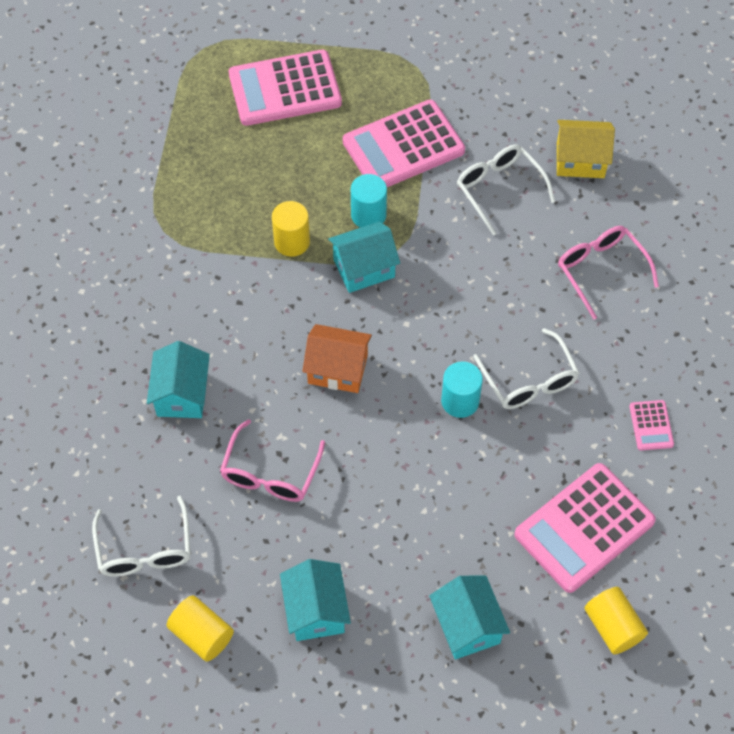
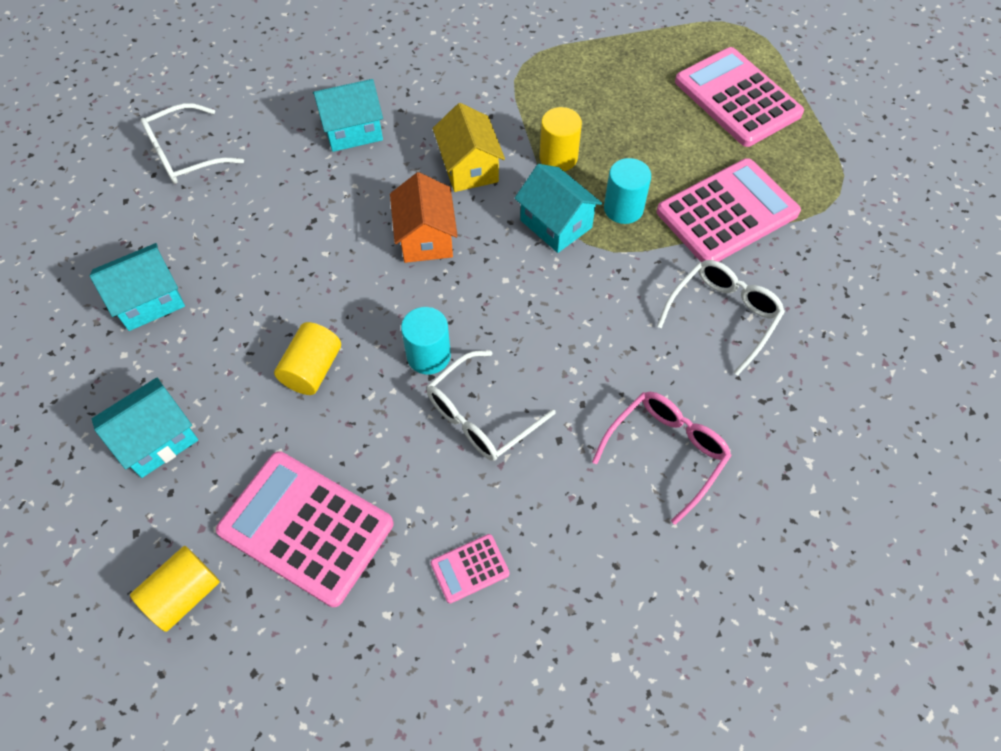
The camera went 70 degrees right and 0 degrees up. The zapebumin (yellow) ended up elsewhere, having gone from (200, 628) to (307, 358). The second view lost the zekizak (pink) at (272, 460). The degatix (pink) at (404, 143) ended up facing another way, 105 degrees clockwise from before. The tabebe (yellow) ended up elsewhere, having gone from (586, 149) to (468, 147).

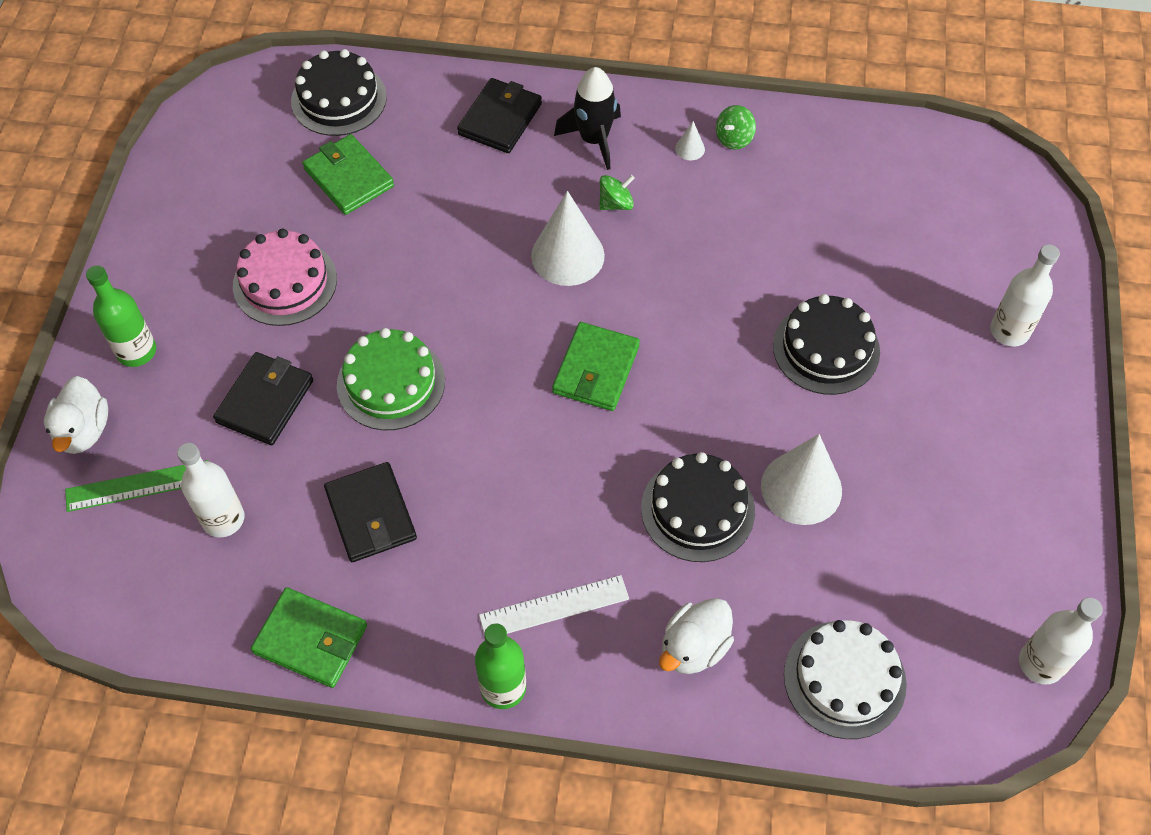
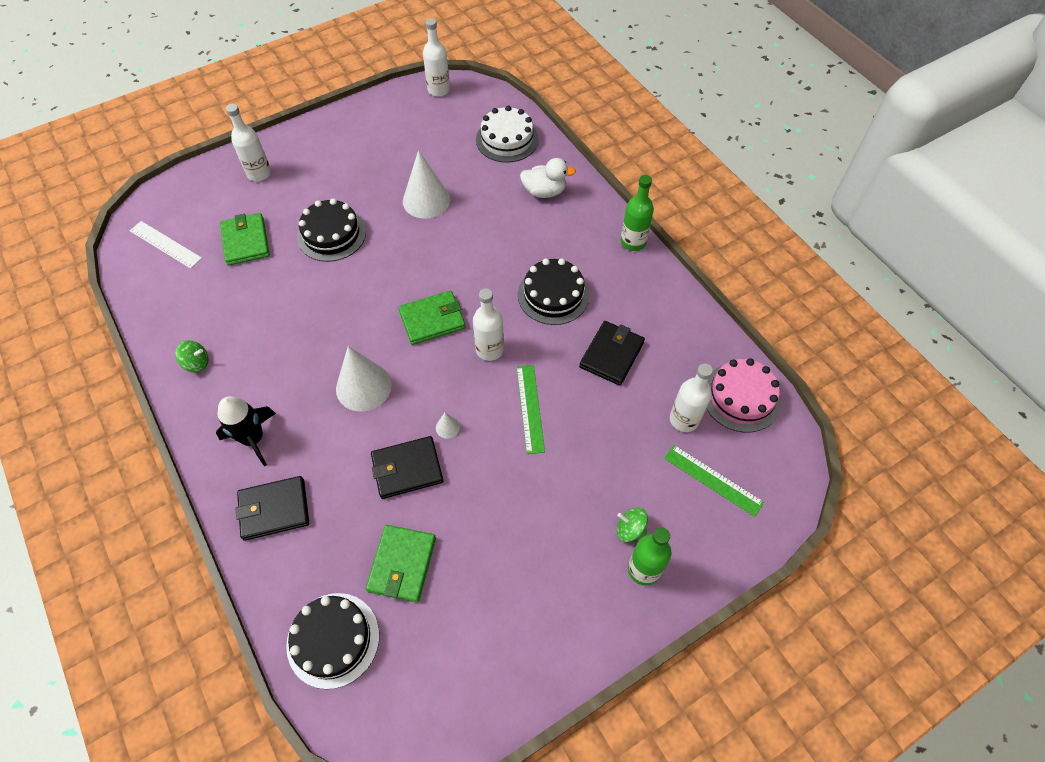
The camera went 130 degrees left and 0 degrees up. The second view lost the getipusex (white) at (76, 415). The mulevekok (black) ended up elsewhere, having gone from (263, 398) to (407, 467). The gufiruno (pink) ended up elsewhere, having gone from (285, 277) to (744, 395). The mulevekok (green) ended up elsewhere, having gone from (309, 637) to (245, 239). Where the gufiruno (green) stood at (391, 379), the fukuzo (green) came to stand at (531, 409). The fukuzo (white) ended up elsewhere, having gone from (554, 604) to (166, 245). The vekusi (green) ended up elsewhere, having gone from (617, 192) to (632, 524). The gufiruno (black) ended up elsewhere, having gone from (698, 507) to (554, 291). The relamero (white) ended up elsewhere, having gone from (690, 140) to (448, 426). The second view gained the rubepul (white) at (488, 324).

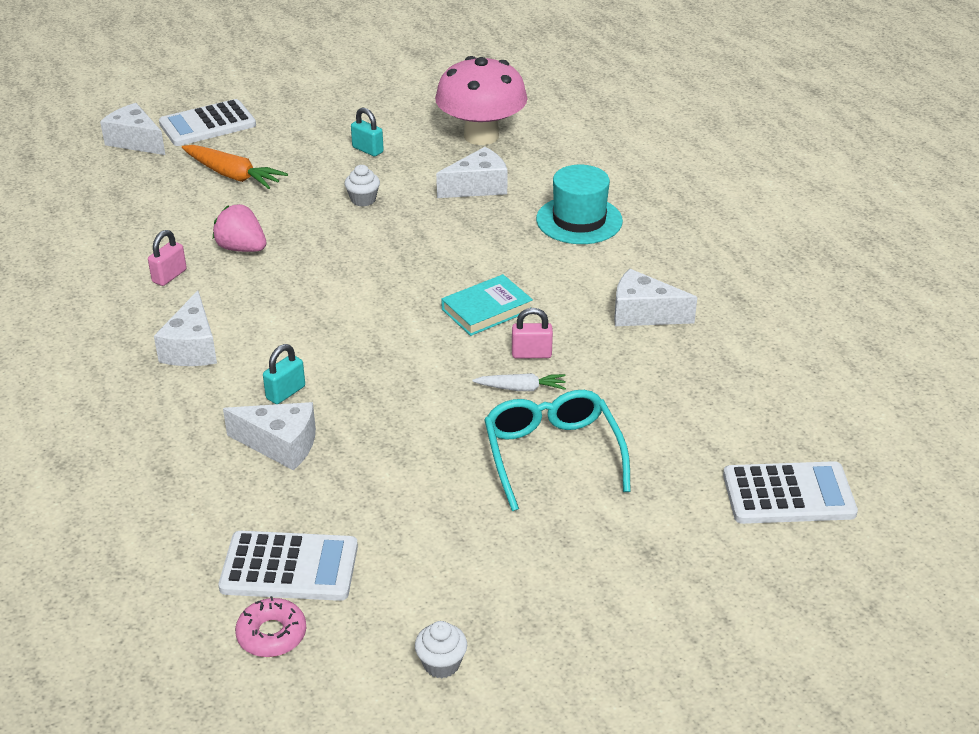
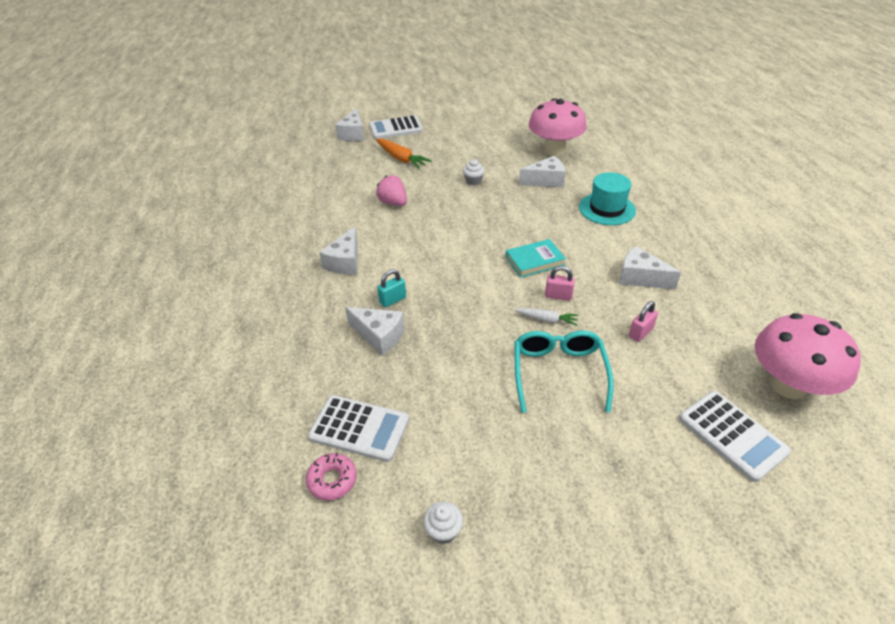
The camera went 15 degrees right and 5 degrees up. The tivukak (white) at (132, 129) ended up facing another way, 135 degrees counterclockwise from before. The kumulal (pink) ended up elsewhere, having gone from (167, 258) to (643, 321). The second view lost the kumulal (turquoise) at (367, 132). The degatix (white) at (790, 492) ended up facing another way, 45 degrees clockwise from before. The second view gained the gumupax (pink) at (808, 356).

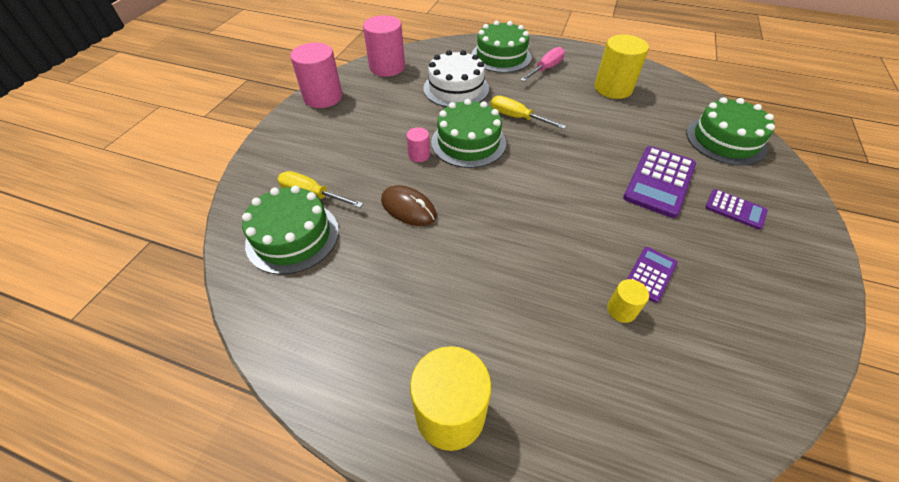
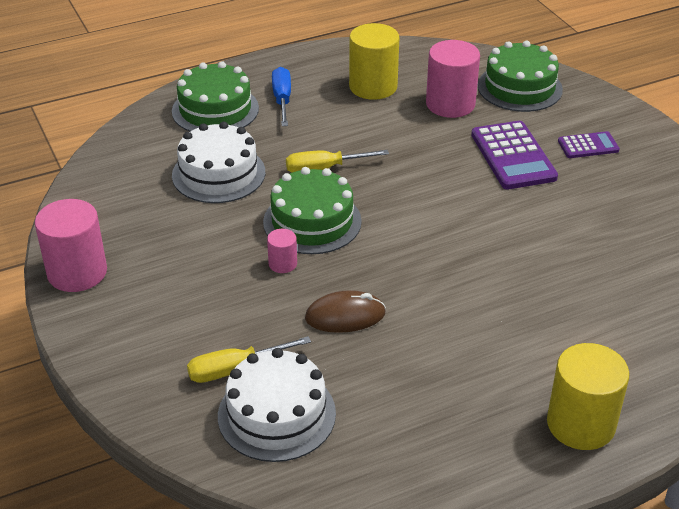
The camera went 45 degrees left and 10 degrees down. What was the gufiruno (green) at (290, 230) turned into the gufiruno (white) at (277, 405). The zapebumin (pink) ended up elsewhere, having gone from (384, 46) to (453, 79). What was the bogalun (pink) at (542, 64) turned into the bogalun (blue) at (281, 96). The second view lost the zapebumin (yellow) at (628, 301). The second view lost the degatix (purple) at (652, 275).

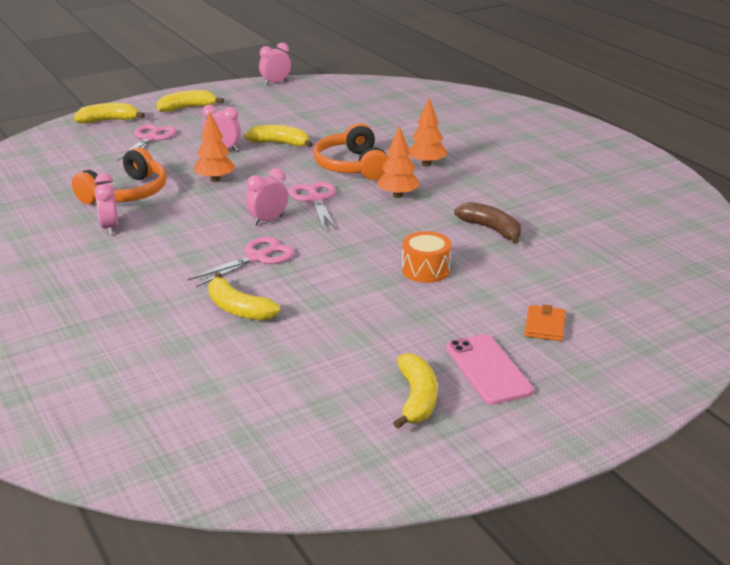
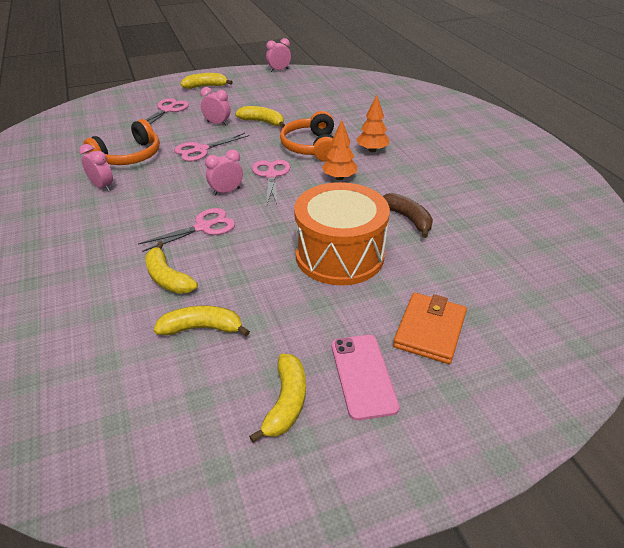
The camera went 10 degrees right and 10 degrees up. The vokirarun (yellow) ended up elsewhere, having gone from (109, 113) to (202, 321). The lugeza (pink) at (106, 204) ended up facing another way, 135 degrees clockwise from before. Where the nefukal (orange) stood at (215, 146), the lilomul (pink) came to stand at (211, 147). The size of the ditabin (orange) at (427, 257) changed by a factor of 2.11. The size of the mulevekok (orange) at (545, 322) changed by a factor of 1.64.

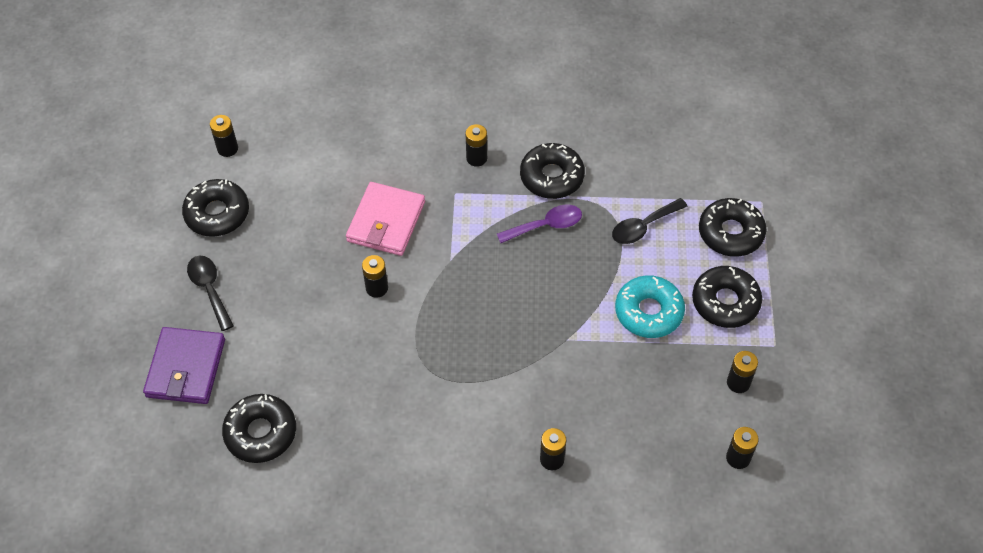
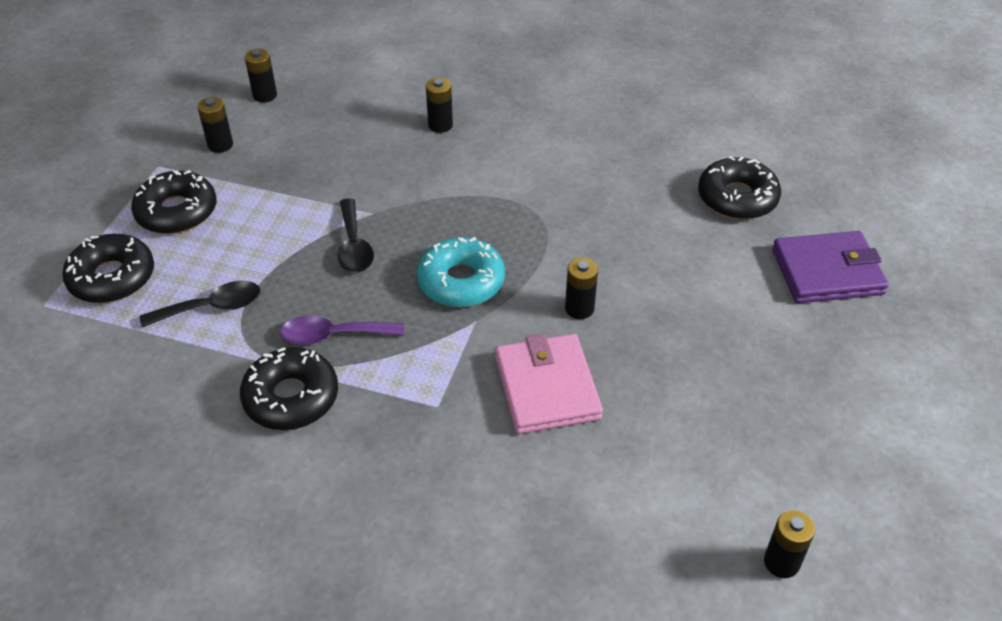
The camera went 165 degrees left and 10 degrees down. The mulevekok (purple) at (184, 365) ended up facing another way, 60 degrees clockwise from before. The second view lost the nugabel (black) at (215, 208). The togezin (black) ended up elsewhere, having gone from (210, 293) to (356, 235). The mulevekok (pink) at (385, 219) ended up facing another way, 45 degrees counterclockwise from before. The second view lost the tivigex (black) at (476, 145). The nugabel (turquoise) ended up elsewhere, having gone from (650, 306) to (461, 272).

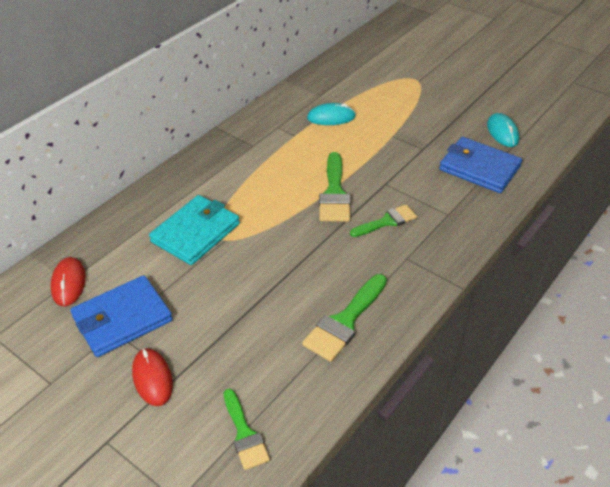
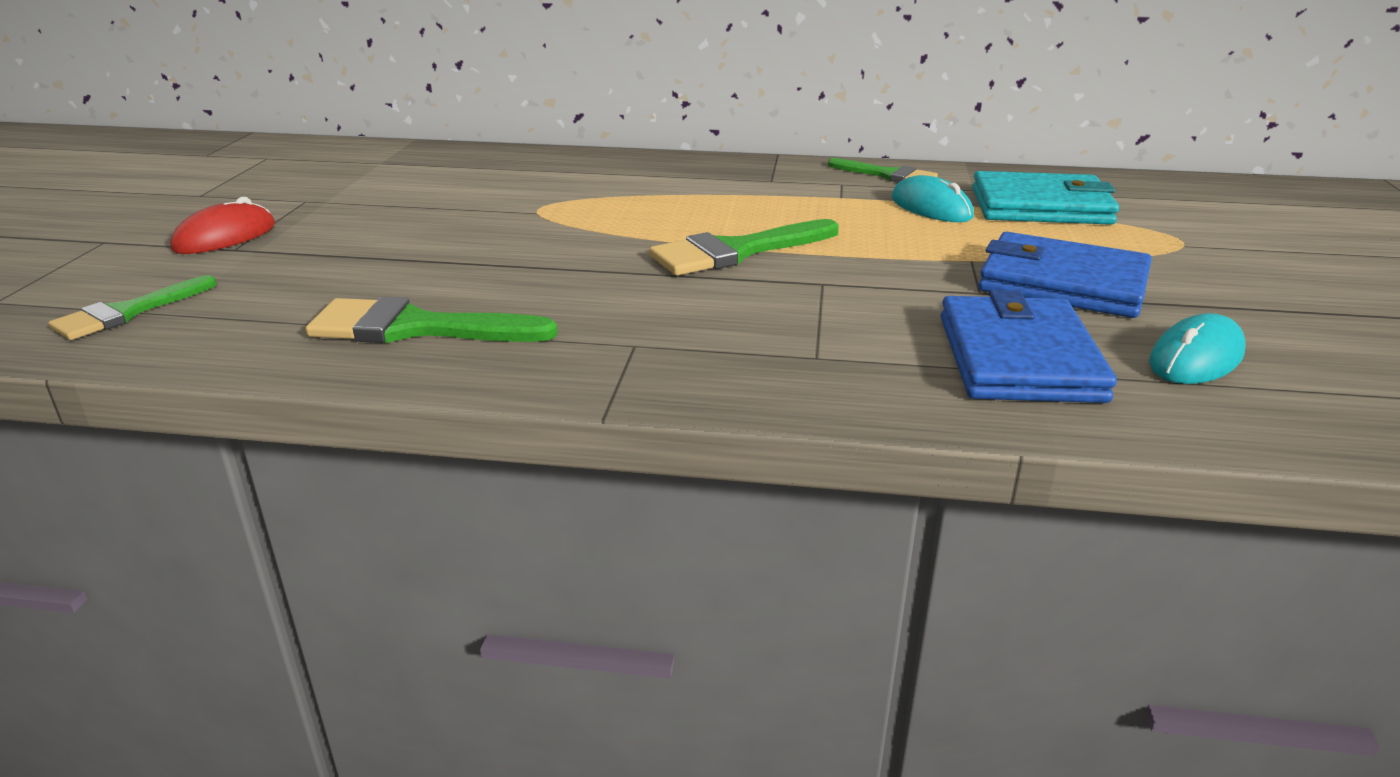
The camera went 60 degrees right and 15 degrees down. The second view lost the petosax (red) at (68, 281). The mulevekok (blue) ended up elsewhere, having gone from (121, 316) to (1065, 275). The mulevekok (turquoise) ended up elsewhere, having gone from (194, 230) to (1045, 198). The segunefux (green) ended up elsewhere, having gone from (383, 221) to (883, 170).

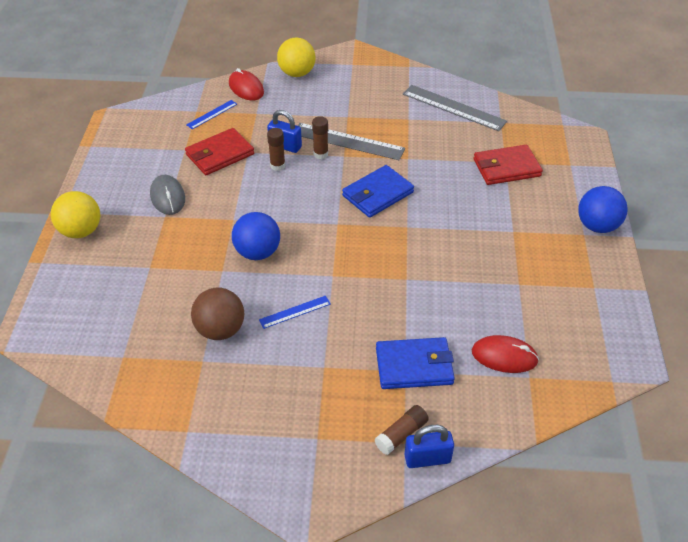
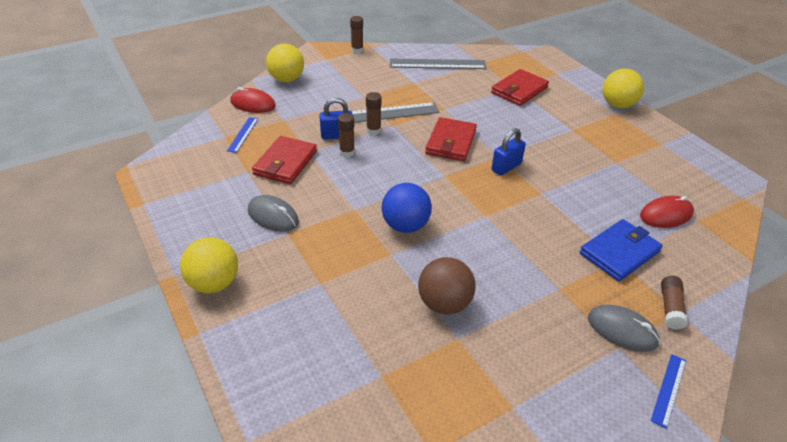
The camera went 35 degrees left and 5 degrees down. The fukuzo (blue) ended up elsewhere, having gone from (295, 312) to (668, 391). What was the mulevekok (blue) at (378, 191) turned into the mulevekok (red) at (451, 139). The kumulal (blue) ended up elsewhere, having gone from (429, 446) to (508, 152). What was the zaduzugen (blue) at (603, 209) turned into the zaduzugen (yellow) at (623, 88). The second view gained the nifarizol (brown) at (356, 34). The second view gained the petosax (grey) at (624, 328).

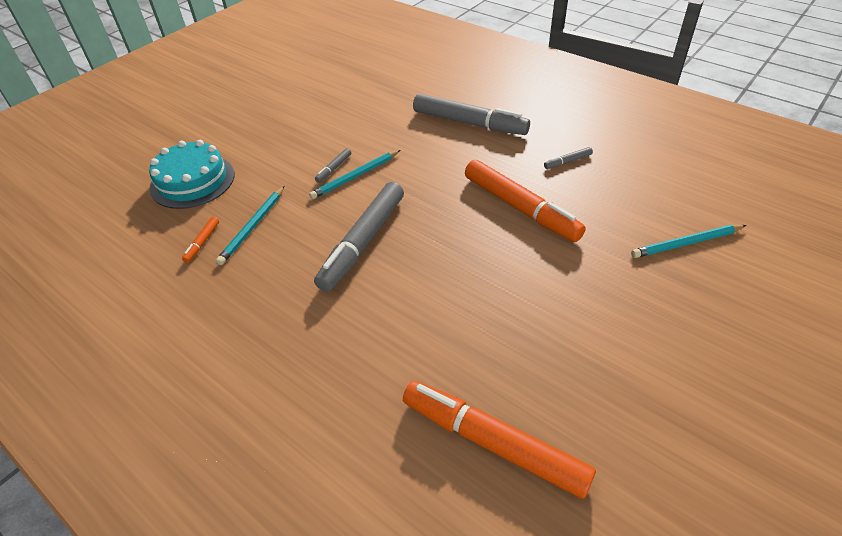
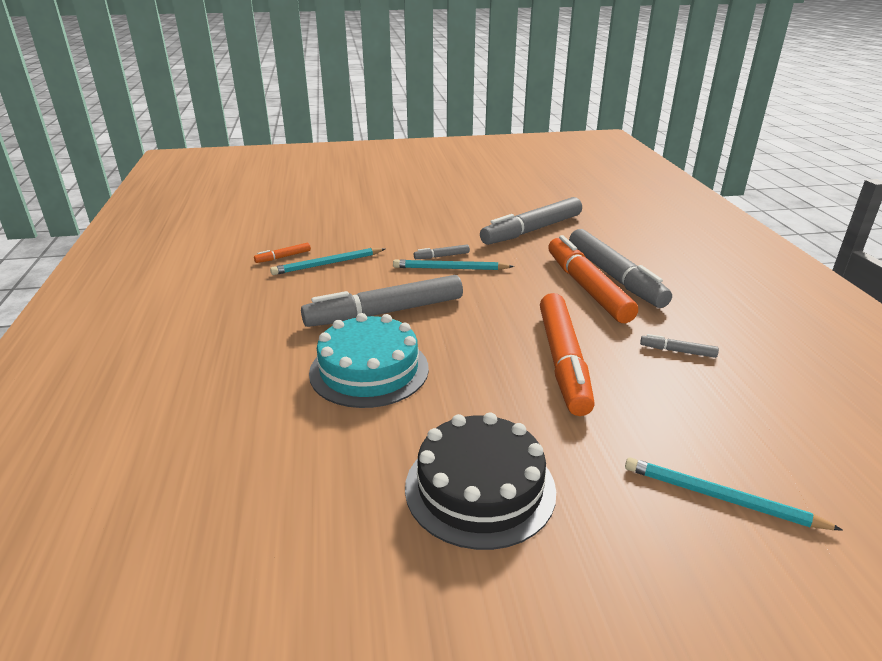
The camera went 40 degrees right and 15 degrees down. The gufiruno (turquoise) ended up elsewhere, having gone from (191, 174) to (369, 360). The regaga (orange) ended up elsewhere, having gone from (499, 440) to (593, 279). The second view gained the gufiruno (black) at (480, 481). The second view gained the regaga (grey) at (531, 221).

